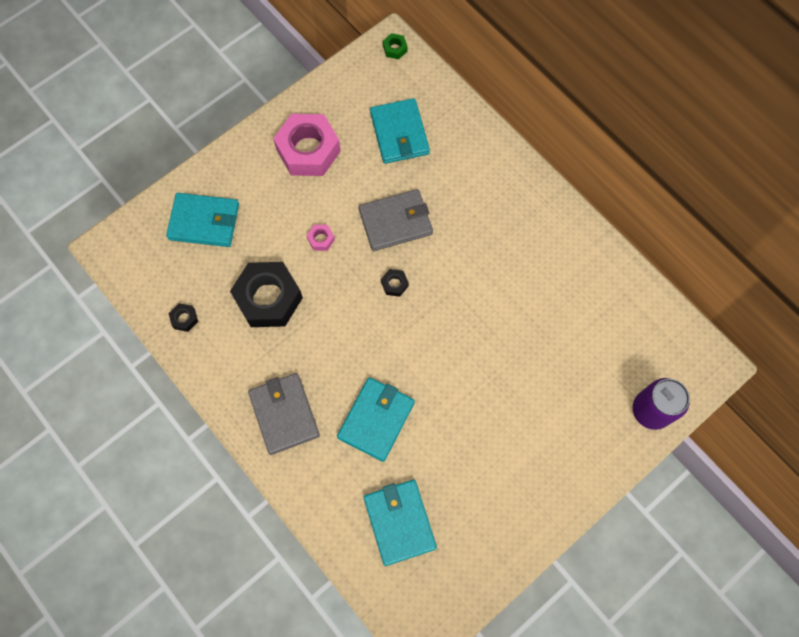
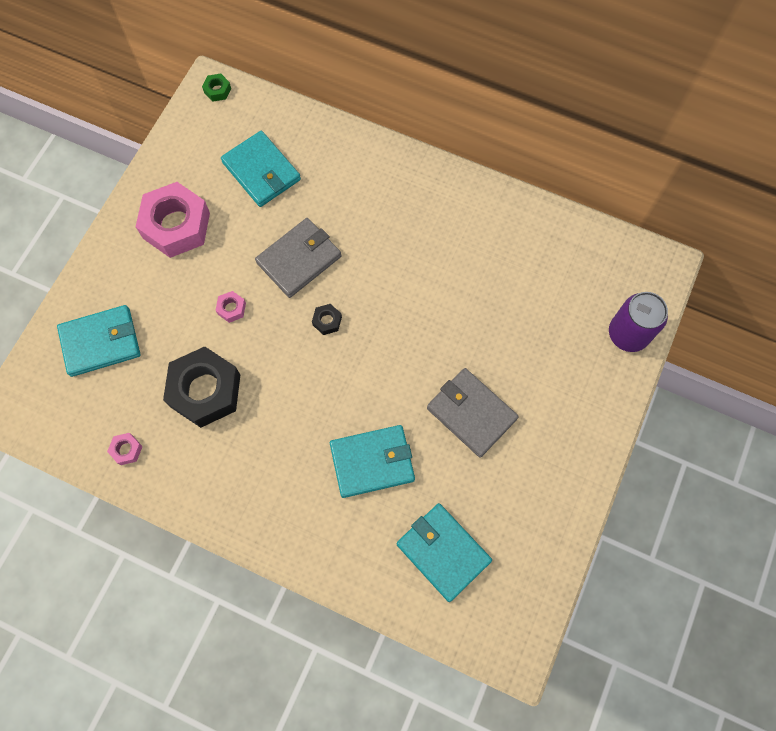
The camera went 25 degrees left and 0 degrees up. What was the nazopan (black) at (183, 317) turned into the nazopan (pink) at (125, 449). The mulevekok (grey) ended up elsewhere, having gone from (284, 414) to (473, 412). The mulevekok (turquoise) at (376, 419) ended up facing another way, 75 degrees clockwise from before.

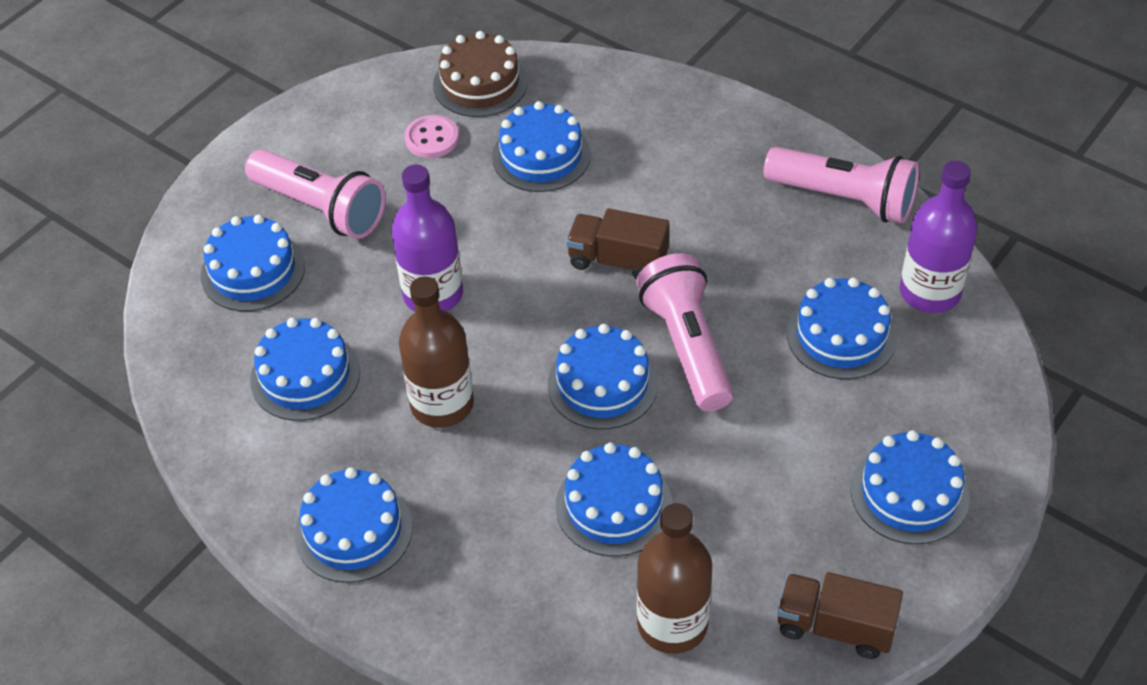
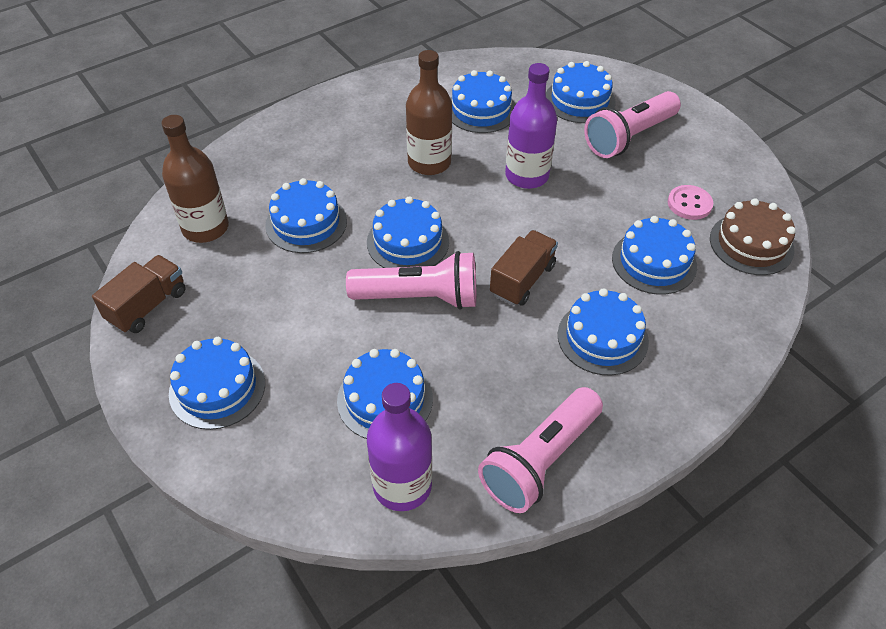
The camera went 105 degrees right and 0 degrees up. The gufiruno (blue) ended up elsewhere, having gone from (353, 525) to (603, 331).

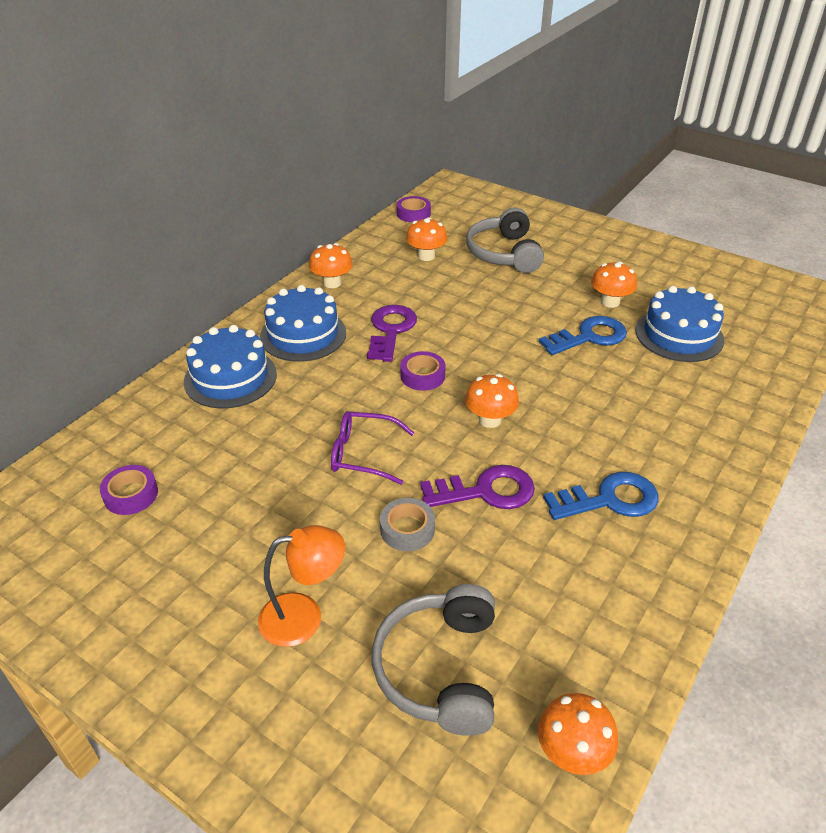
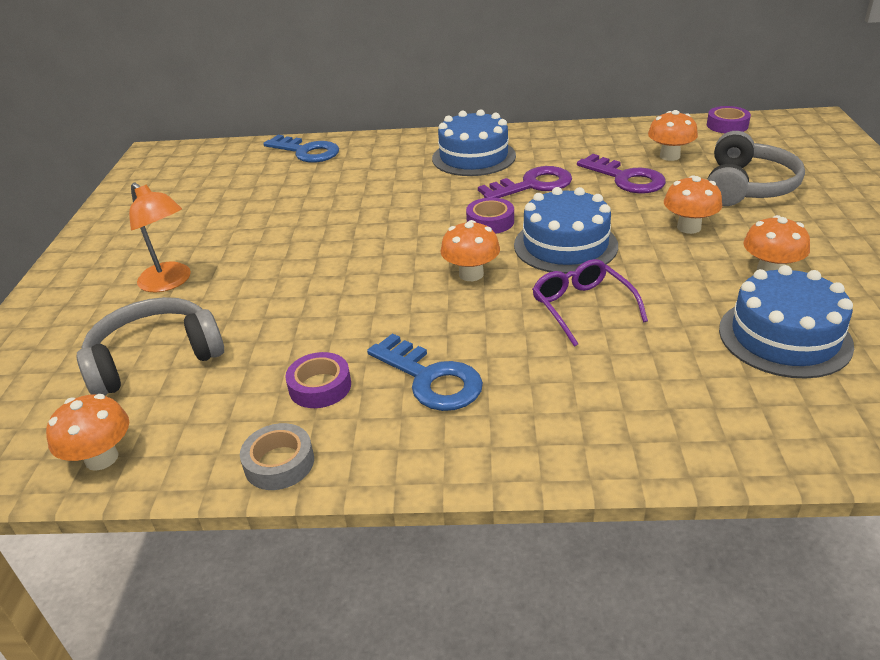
The camera went 60 degrees right and 5 degrees down. The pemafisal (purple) ended up elsewhere, having gone from (129, 490) to (318, 380). The gufiruno (blue) ended up elsewhere, having gone from (230, 367) to (566, 230). The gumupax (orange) ended up elsewhere, having gone from (331, 265) to (693, 205). The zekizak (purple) ended up elsewhere, having gone from (372, 448) to (590, 303). The pemafisal (grey) ended up elsewhere, having gone from (407, 524) to (277, 456). The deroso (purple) ended up elsewhere, having gone from (477, 487) to (621, 174). The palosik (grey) at (505, 240) ended up facing another way, 150 degrees clockwise from before. The deroso (blue) ended up elsewhere, having gone from (582, 335) to (301, 149).

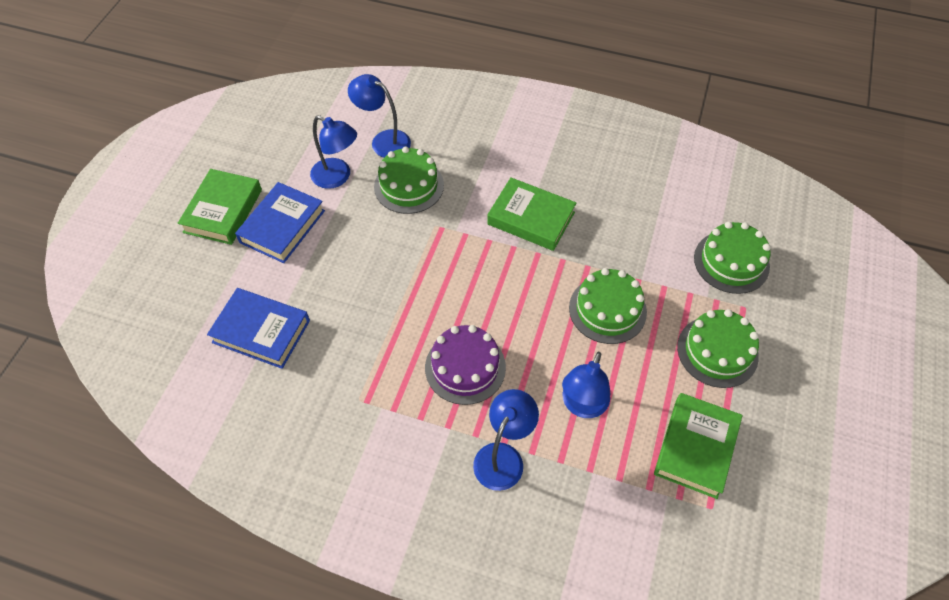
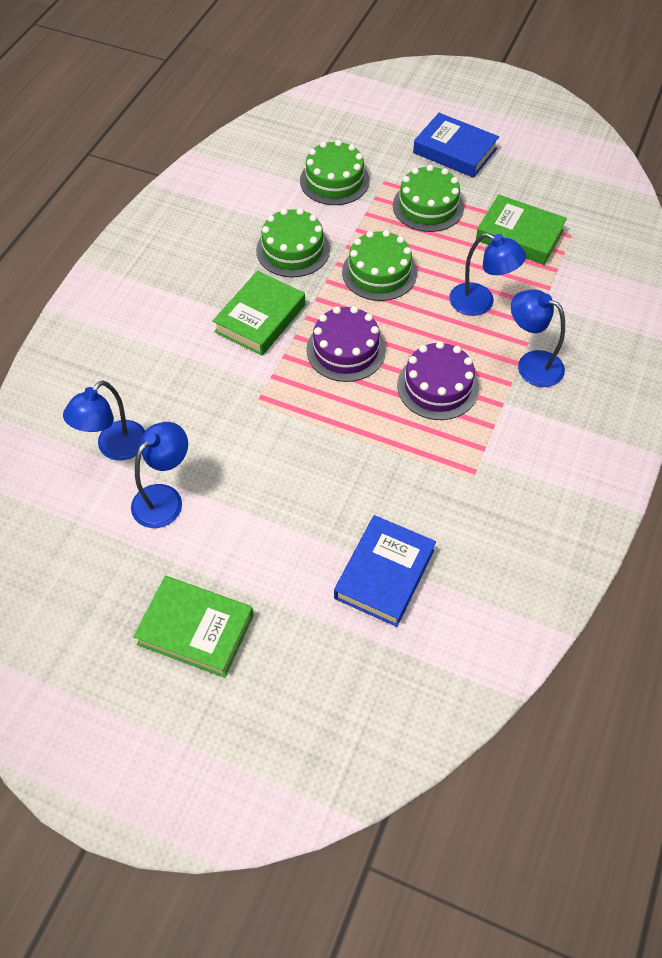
The camera went 85 degrees left and 0 degrees up. The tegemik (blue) ended up elsewhere, having gone from (280, 222) to (456, 145). The gufiruno (green) ended up elsewhere, having gone from (409, 180) to (293, 242). The second view gained the gufiruno (purple) at (346, 344).

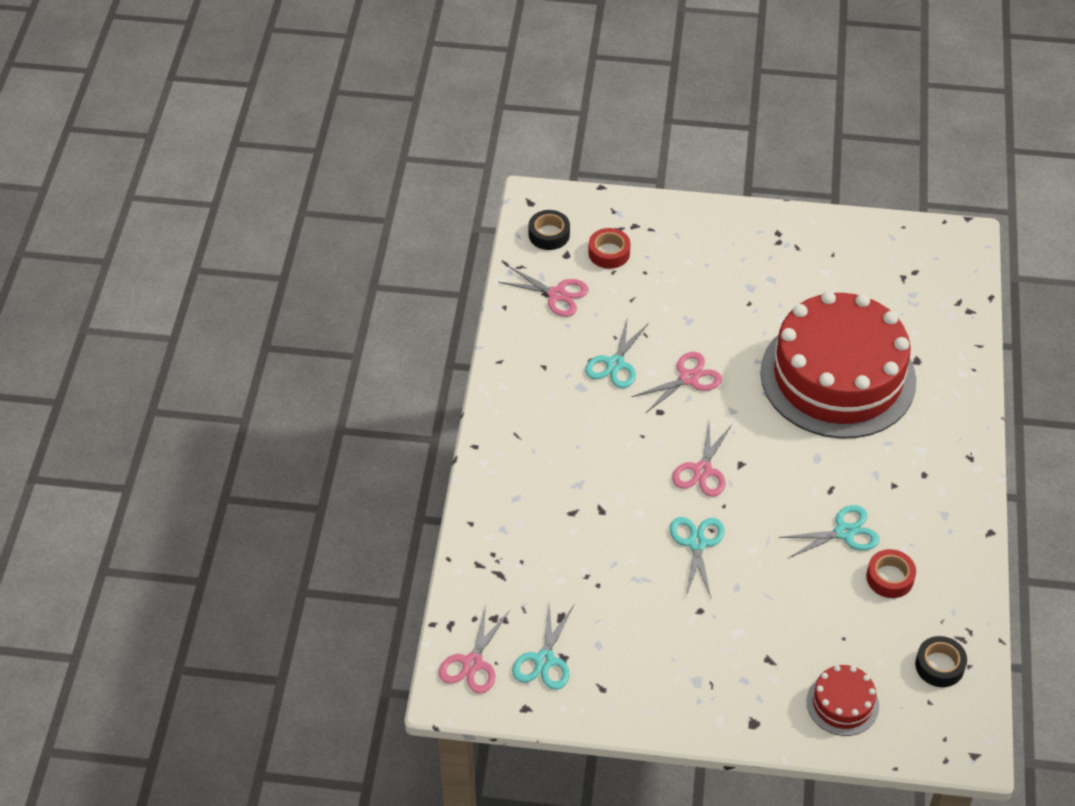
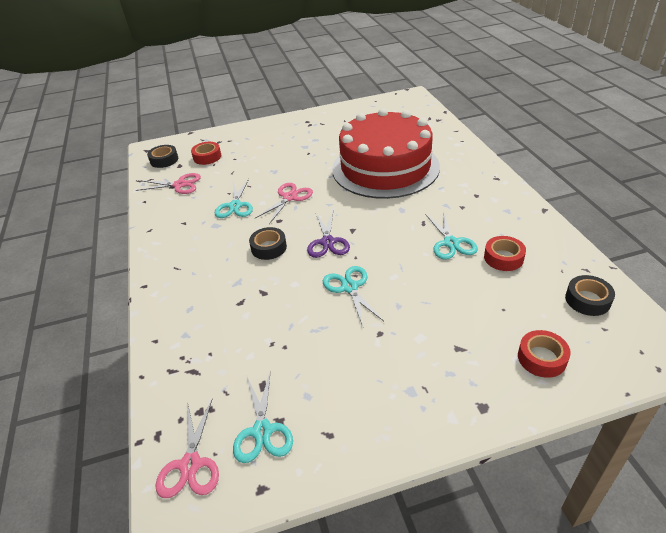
The camera went 20 degrees left and 10 degrees down. What was the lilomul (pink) at (702, 459) turned into the lilomul (purple) at (328, 235). The lilomul (turquoise) at (829, 531) ended up facing another way, 120 degrees clockwise from before. Where the gufiruno (red) stood at (842, 700), the pemafisal (red) came to stand at (544, 354). The second view gained the pemafisal (black) at (268, 243).

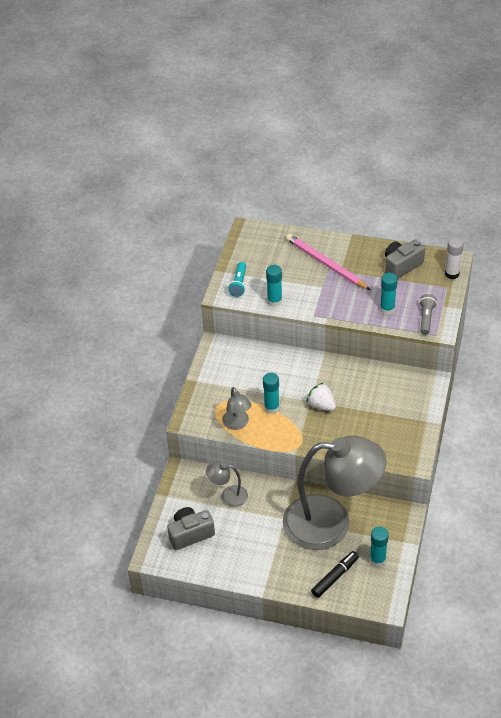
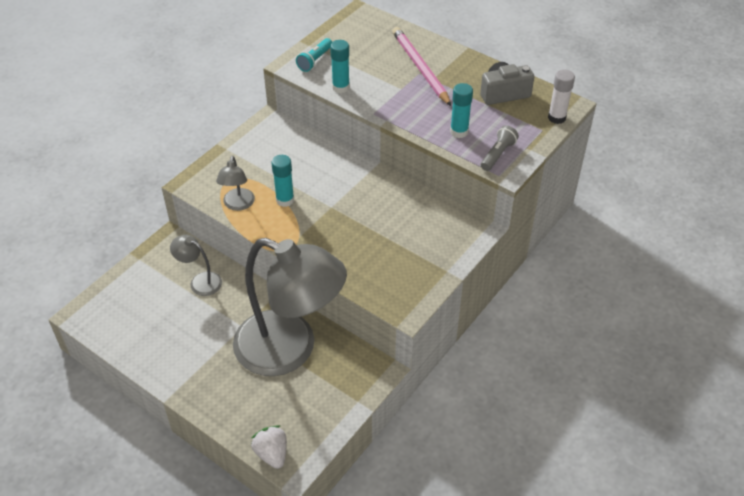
The camera went 20 degrees right and 0 degrees up. The second view lost the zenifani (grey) at (191, 528). The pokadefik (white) ended up elsewhere, having gone from (321, 396) to (269, 447). The second view lost the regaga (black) at (335, 574). The second view lost the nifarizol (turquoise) at (379, 546).

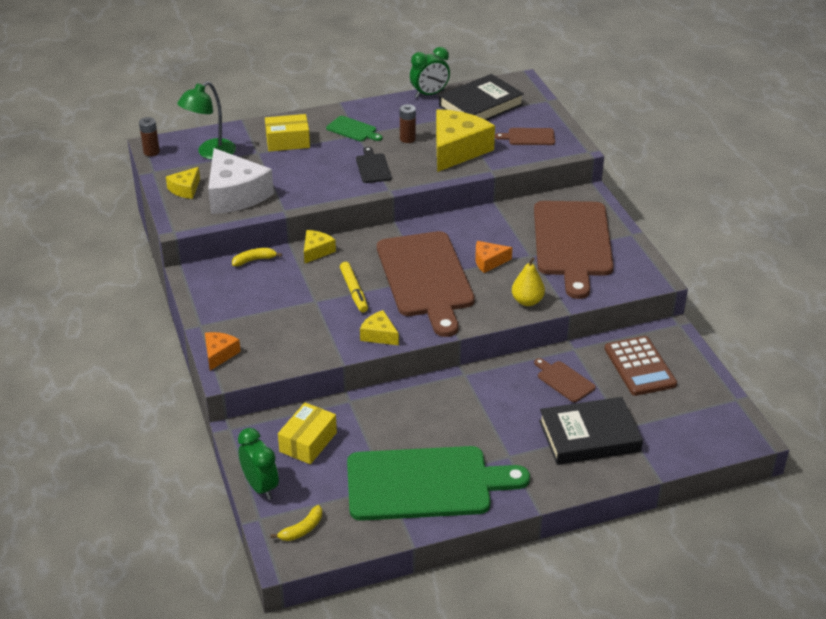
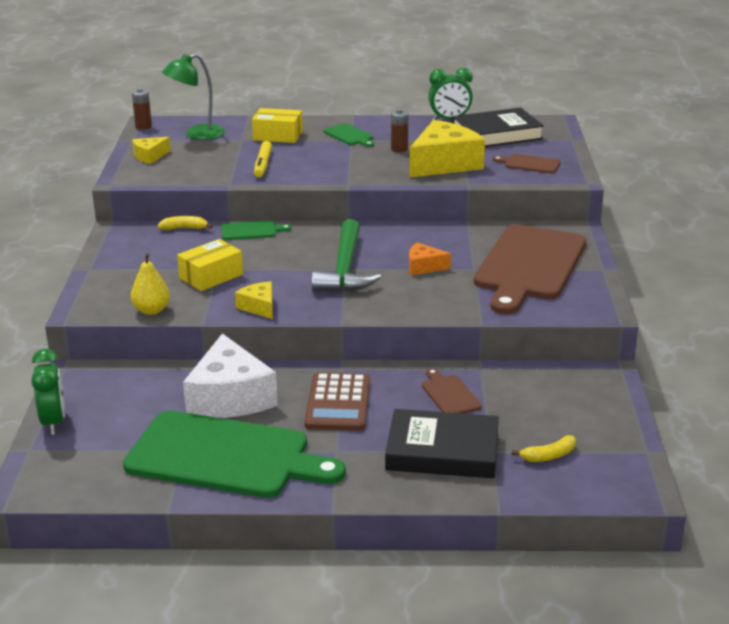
The camera went 20 degrees right and 10 degrees down. The second view lost the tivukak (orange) at (223, 351). The tivukak (white) ended up elsewhere, having gone from (241, 181) to (230, 375). The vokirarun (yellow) ended up elsewhere, having gone from (296, 523) to (544, 448). The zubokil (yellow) ended up elsewhere, having gone from (307, 433) to (210, 265). Where the tivukak (yellow) stood at (320, 246), the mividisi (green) came to stand at (256, 230). The regaga (yellow) ended up elsewhere, having gone from (354, 287) to (263, 159). The second view lost the mividisi (black) at (374, 165). Where the mividisi (brown) stood at (426, 284), the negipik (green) came to stand at (346, 255). The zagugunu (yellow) ended up elsewhere, having gone from (528, 281) to (150, 284). The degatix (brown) ended up elsewhere, having gone from (641, 366) to (337, 401).

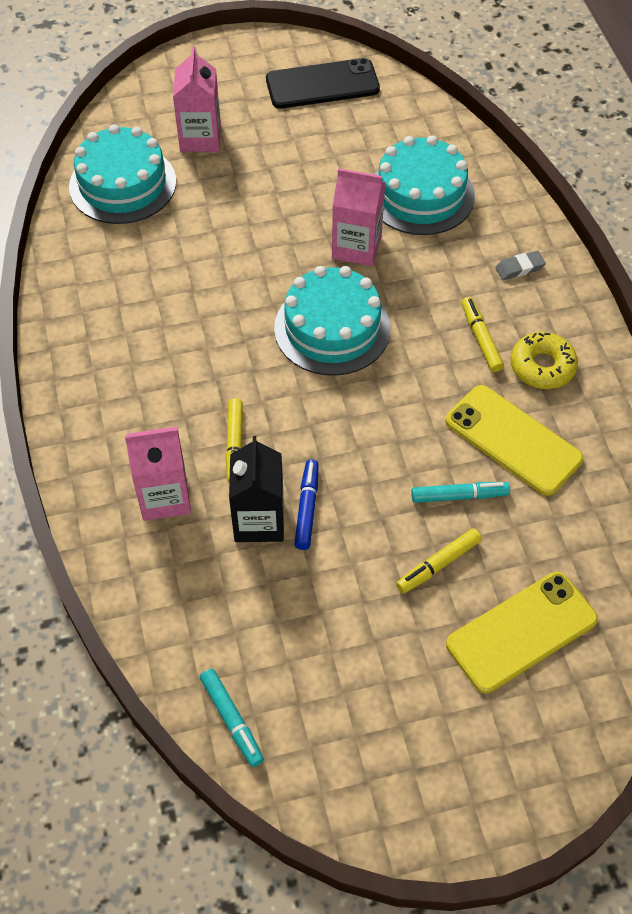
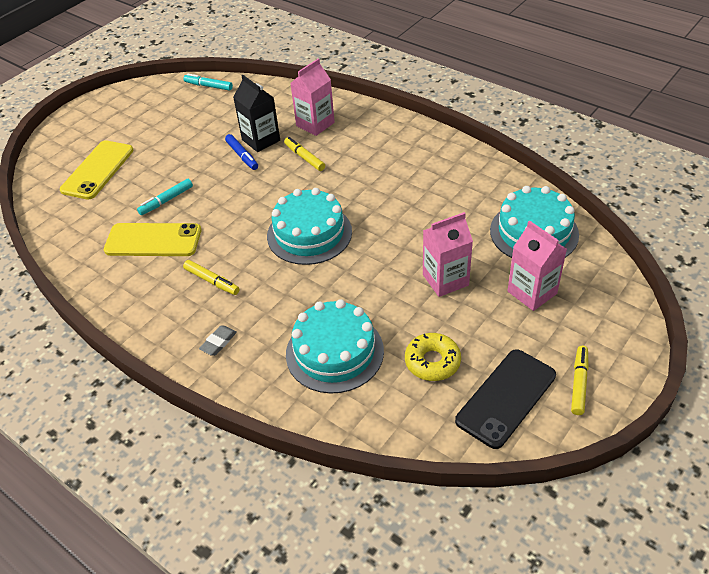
The camera went 145 degrees right and 10 degrees down. The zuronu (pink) ended up elsewhere, having gone from (359, 217) to (448, 254). The regaga (yellow) ended up elsewhere, having gone from (439, 561) to (580, 380). The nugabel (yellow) ended up elsewhere, having gone from (544, 360) to (433, 357).

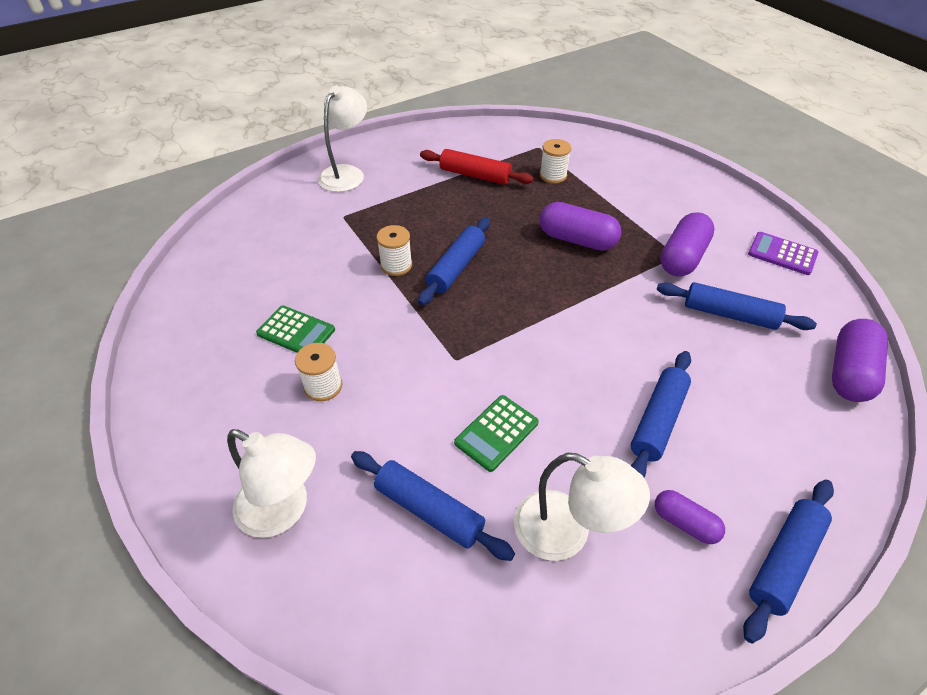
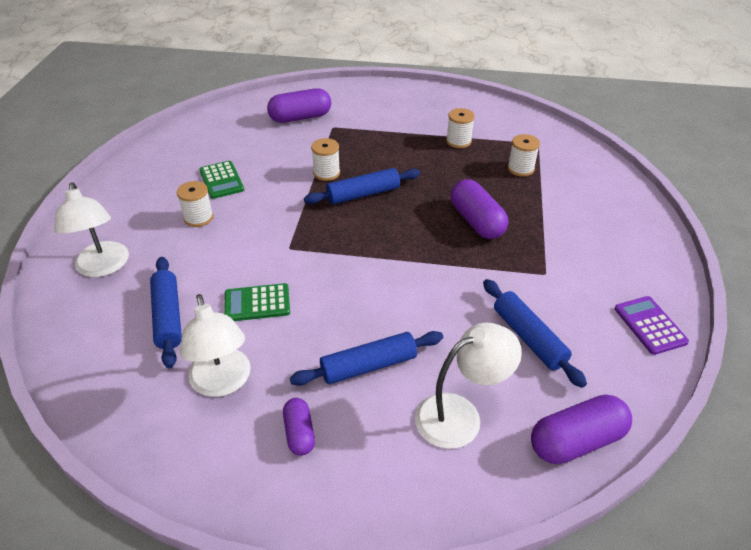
The camera went 40 degrees right and 5 degrees down. The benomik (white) ended up elsewhere, having gone from (342, 139) to (468, 385). Where the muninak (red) stood at (477, 167), the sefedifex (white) came to stand at (460, 128). The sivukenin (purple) ended up elsewhere, having gone from (687, 244) to (299, 105). The second view lost the muninak (blue) at (788, 561).

